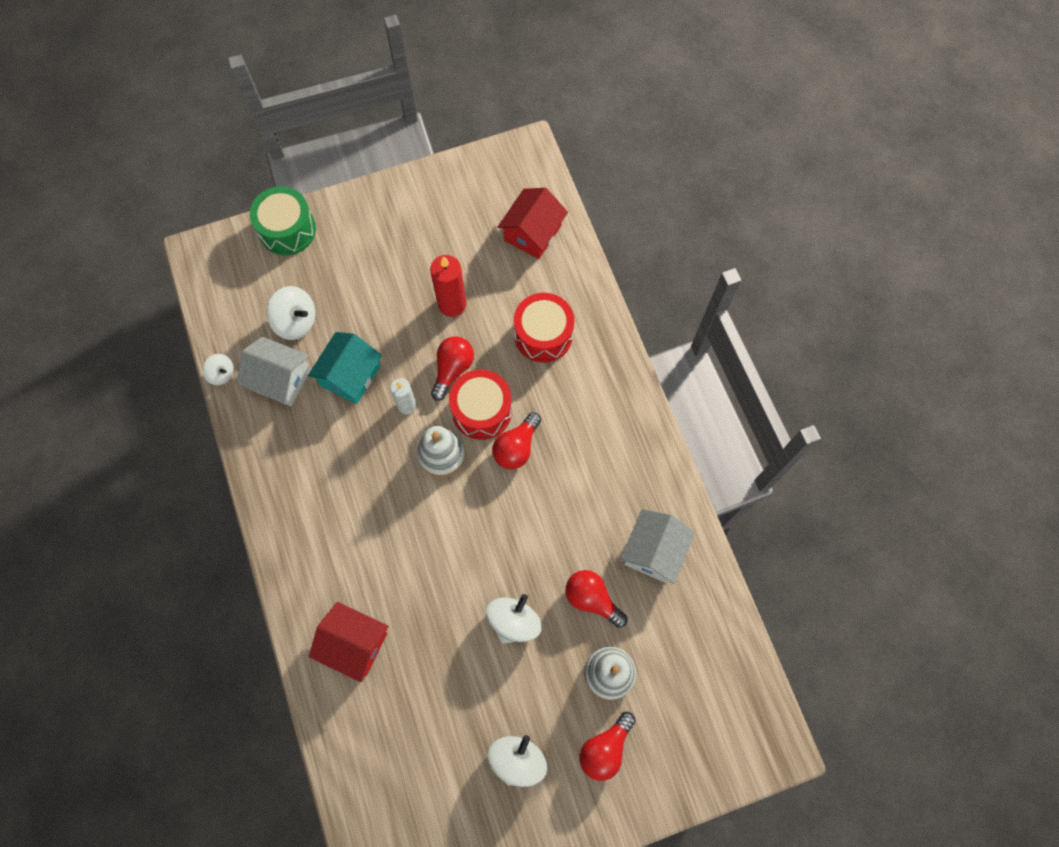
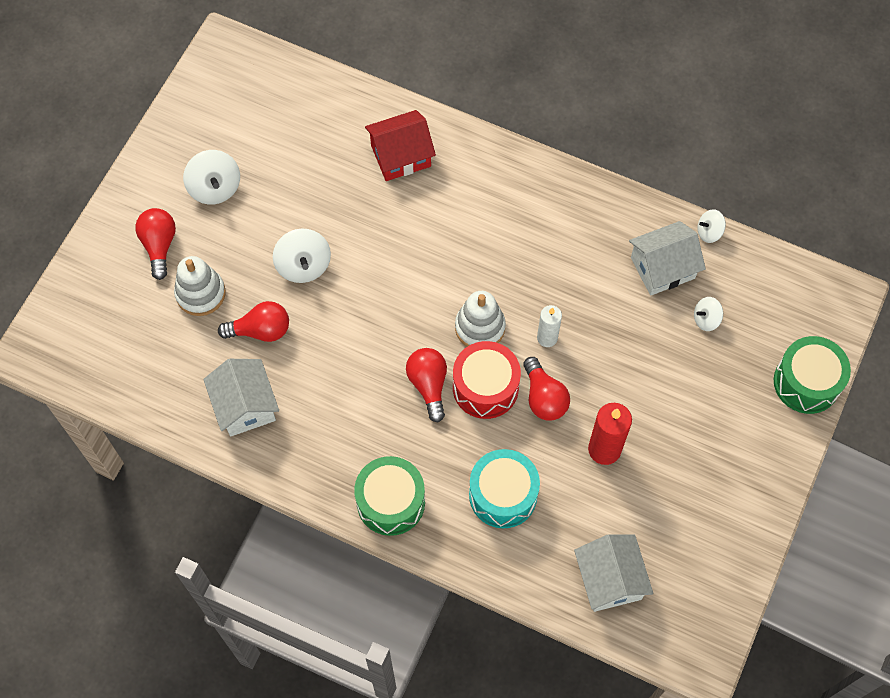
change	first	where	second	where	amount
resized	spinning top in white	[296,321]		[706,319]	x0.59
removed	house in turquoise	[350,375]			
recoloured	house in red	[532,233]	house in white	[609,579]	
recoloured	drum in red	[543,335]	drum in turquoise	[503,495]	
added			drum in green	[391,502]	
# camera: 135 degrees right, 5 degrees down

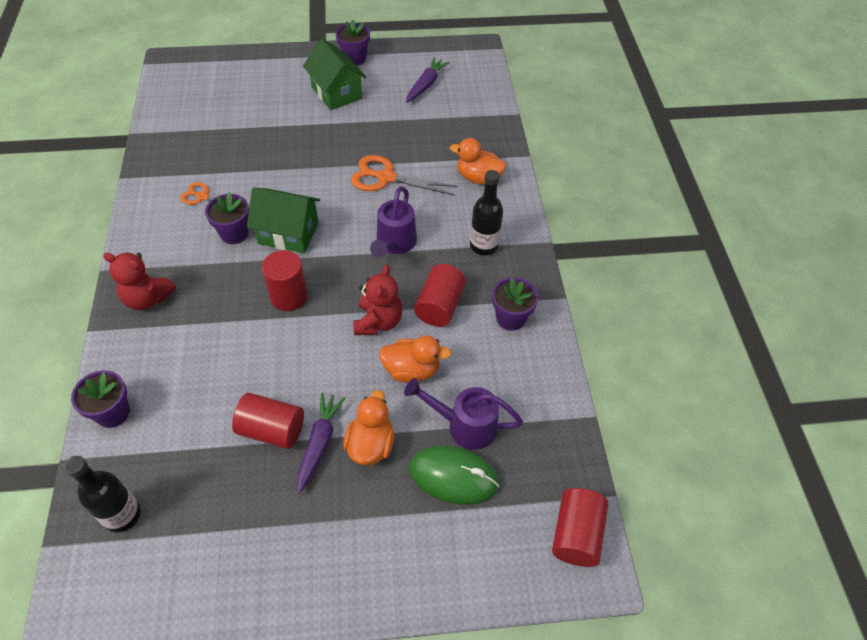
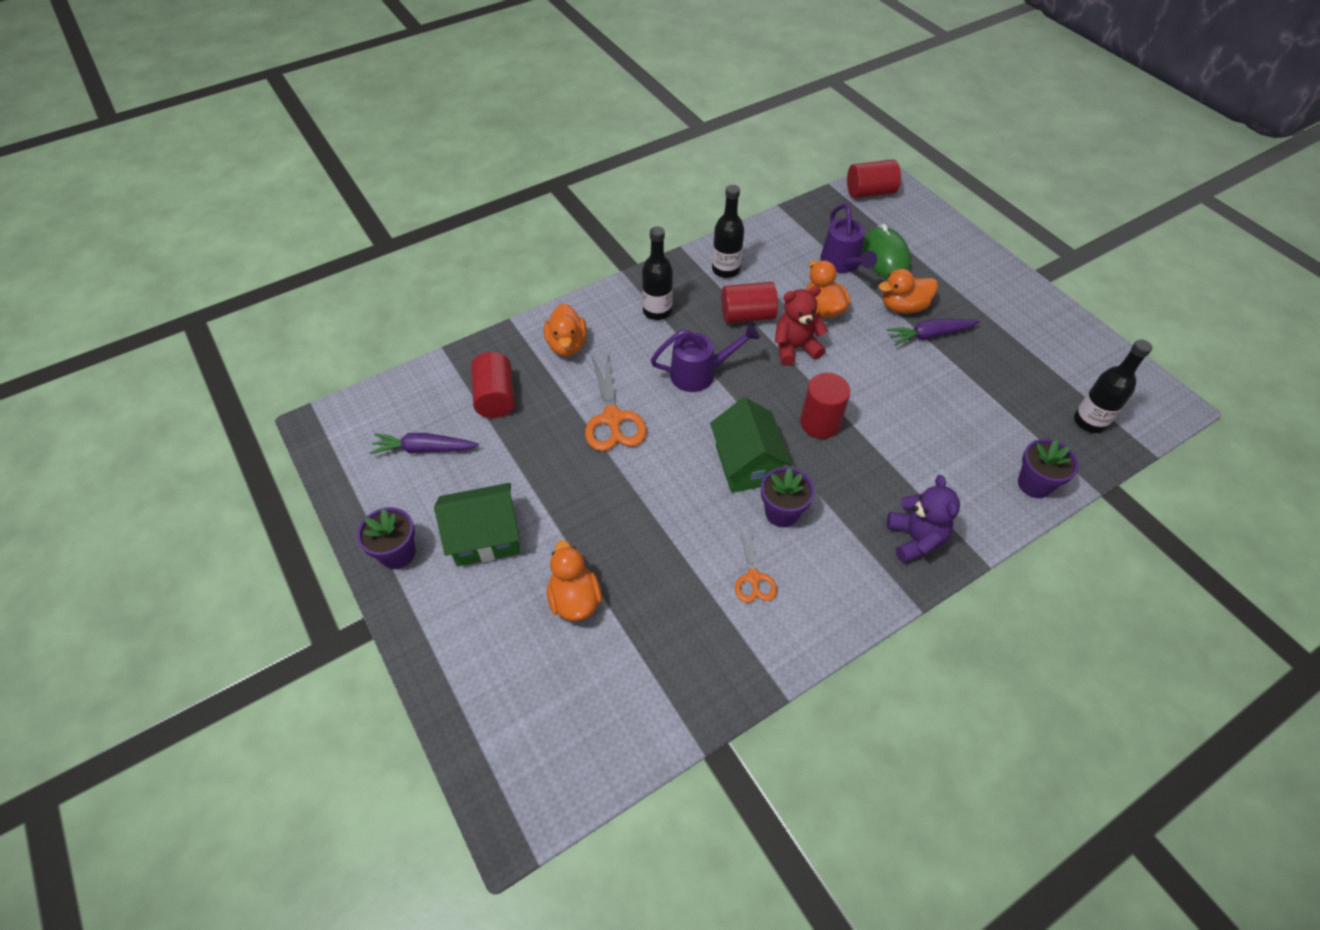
change	first	where	second	where	amount
recoloured	teddy bear in red	[147,298]	teddy bear in purple	[915,538]	
moved	cylinder in red	[272,430]		[496,397]	
turned	house in green	[336,93]		[485,537]	45 degrees clockwise
replaced	flower pot in purple	[510,318]	bottle in black	[725,270]	
added			duck in orange	[575,599]	
# camera: 115 degrees left, 0 degrees up

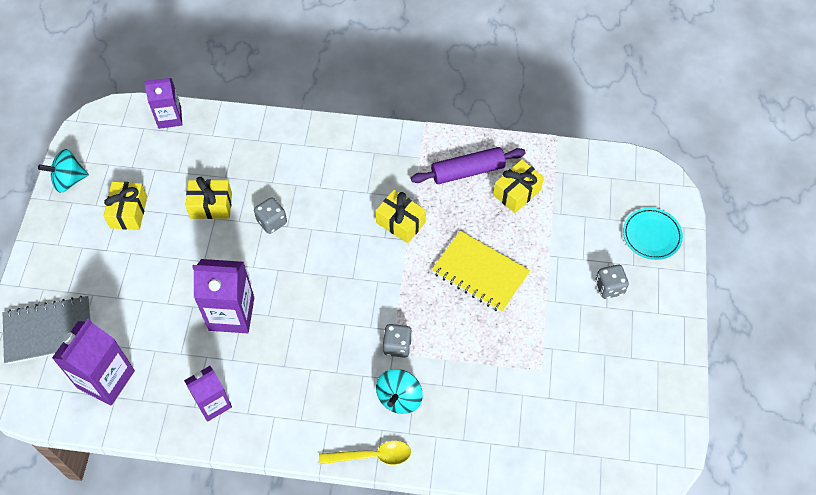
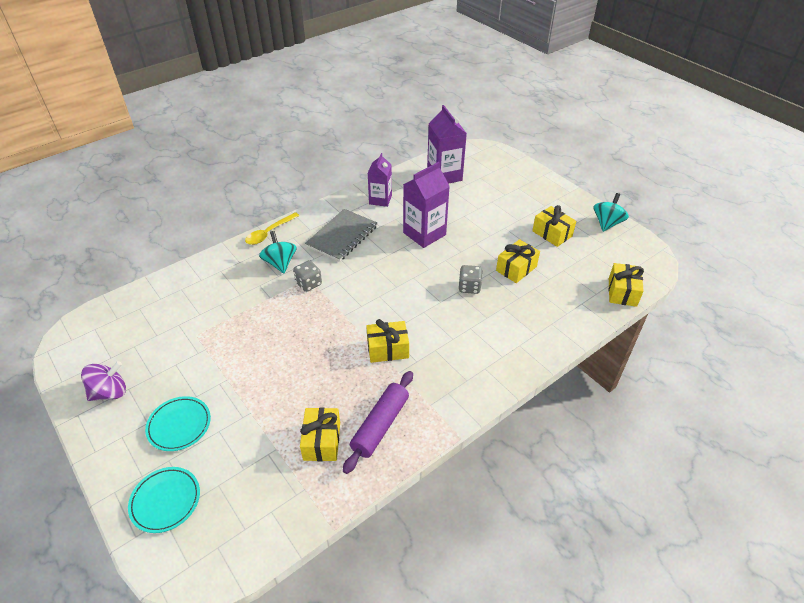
change	first	where	second	where	amount
moved	notebook in grey	[48,331]		[342,236]	
replaced	carton in purple	[169,117]	gift in yellow	[622,292]	
removed	notebook in yellow	[480,273]			
replaced	dice in grey	[609,287]	plate in turquoise	[179,425]	
added			spinning top in purple	[110,392]	
# camera: 135 degrees right, 15 degrees down

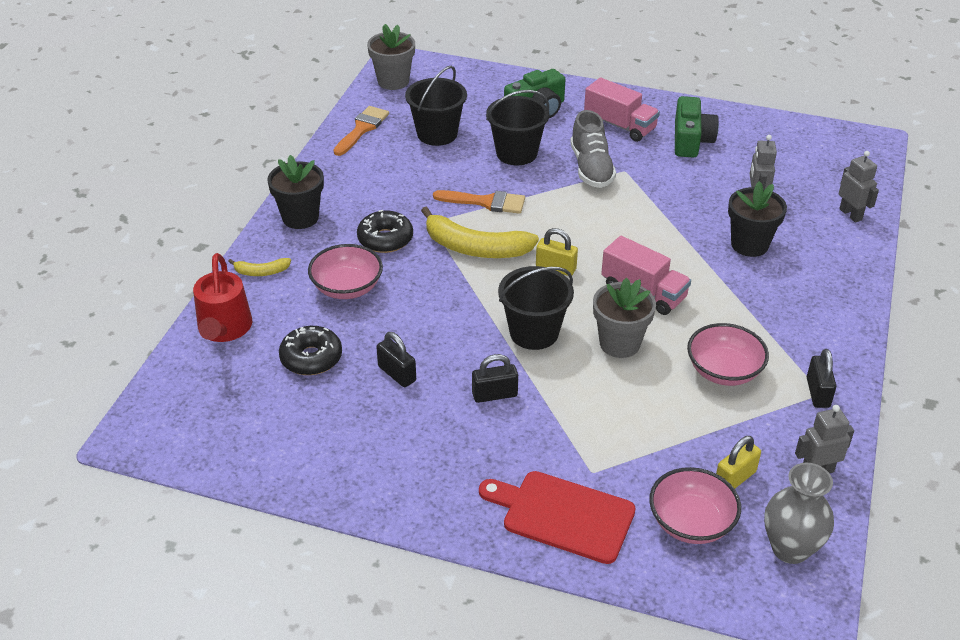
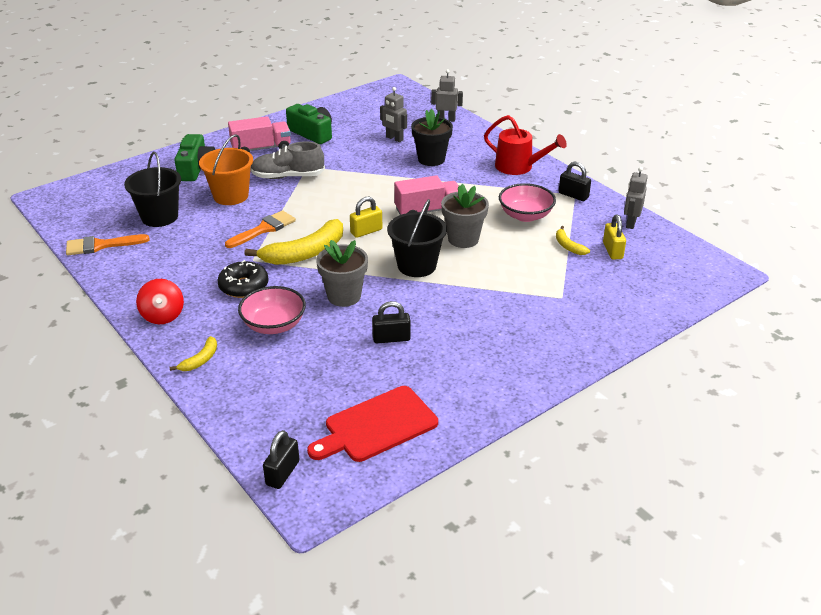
change	first	where	second	where	amount
moved	watering can in red	[224,329]		[519,167]	
replaced	flower pot in black	[300,217]	spinning top in red	[163,315]	
removed	donut in black	[311,358]			
turned	brush in orange	[362,129]		[101,245]	75 degrees counterclockwise
moved	flower pot in grey	[393,81]		[344,296]	
moved	padlock in black	[494,394]		[282,473]	
moved	cutting board in red	[562,515]		[377,426]	
recoloured	bucket in black	[516,153]	bucket in orange	[231,196]	
turned	shoe in grey	[591,168]		[288,176]	150 degrees clockwise
removed	bowl in pink	[691,523]			
removed	vase in grey	[790,548]			
added			banana in yellow	[568,246]	
# camera: 55 degrees left, 5 degrees down

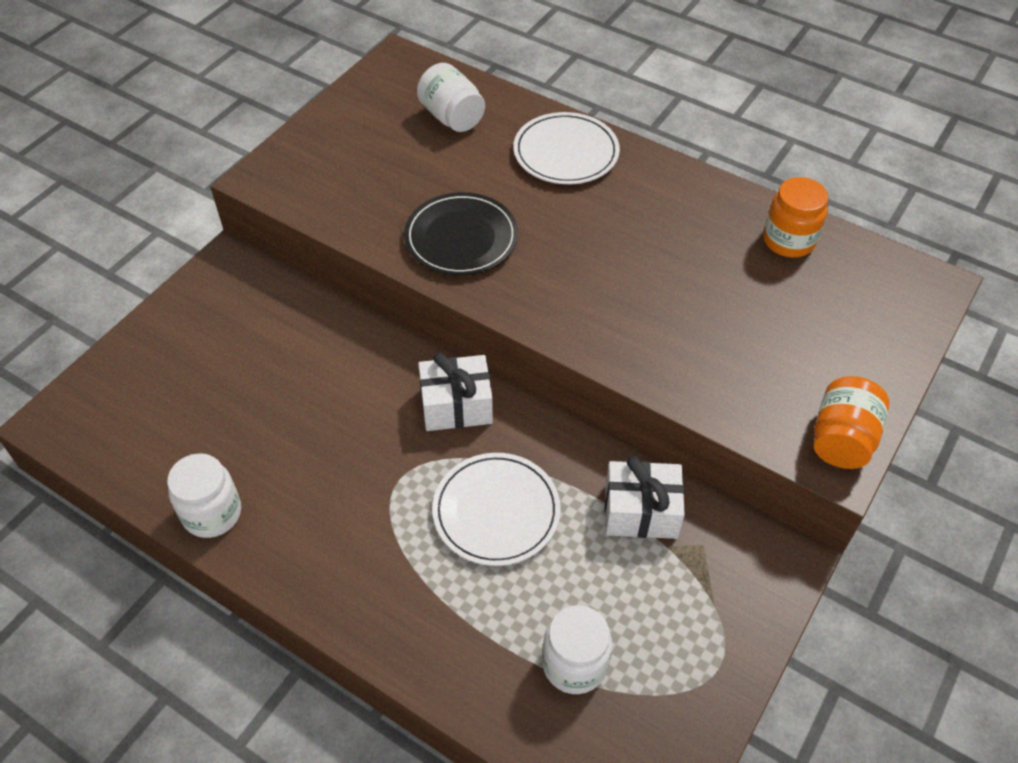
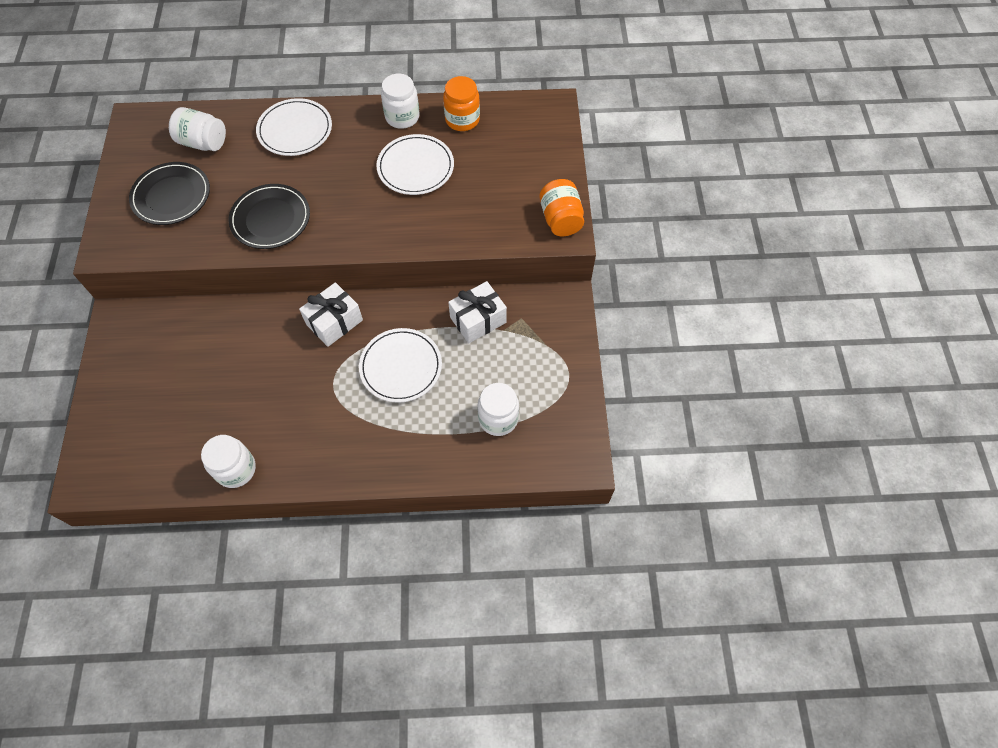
change	first	where	second	where	amount
added			plate in black	[171,196]	
added			plate in white	[415,167]	
added			jar in white	[402,117]	
# camera: 35 degrees left, 10 degrees up

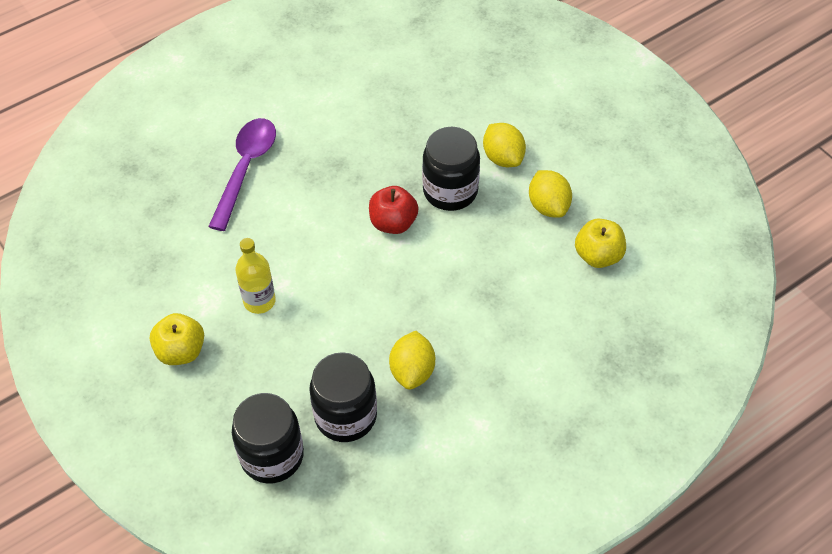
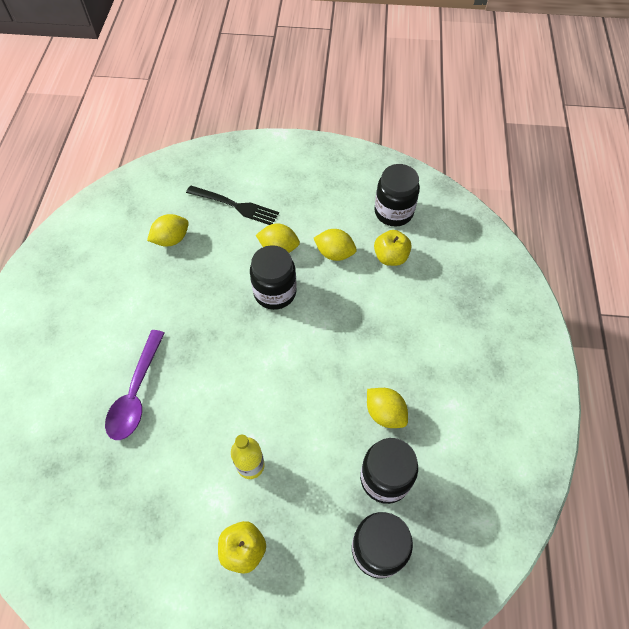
change	first	where	second	where	amount
turned	spoon in purple	[246,169]		[136,393]	135 degrees counterclockwise
removed	apple in red	[393,223]			
added			lemon in yellow	[171,239]	
added			fork in black	[235,206]	
added			jar in black	[393,212]	
# camera: 50 degrees left, 5 degrees up

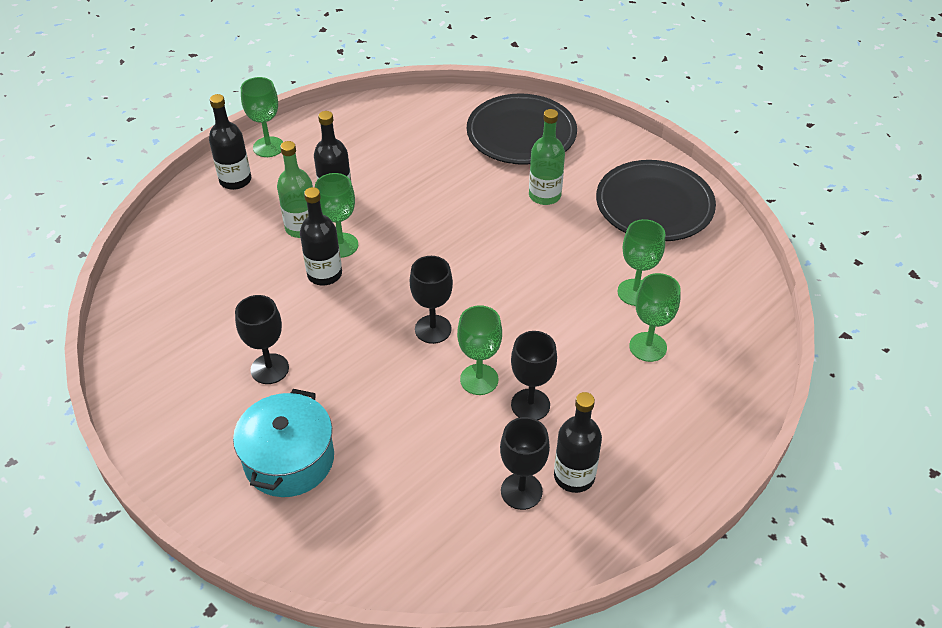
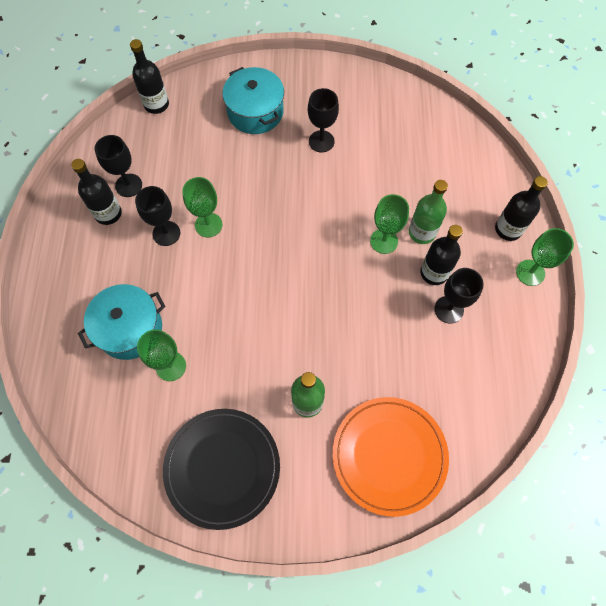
change	first	where	second	where	amount
moved	bottle in black	[324,274]		[156,104]	
moved	goblet in black	[433,329]		[449,309]	
recoloured	plate in black	[521,133]	plate in orange	[389,455]	
replaced	goblet in green	[648,347]	pot in turquoise	[130,329]	
# camera: 135 degrees right, 20 degrees up

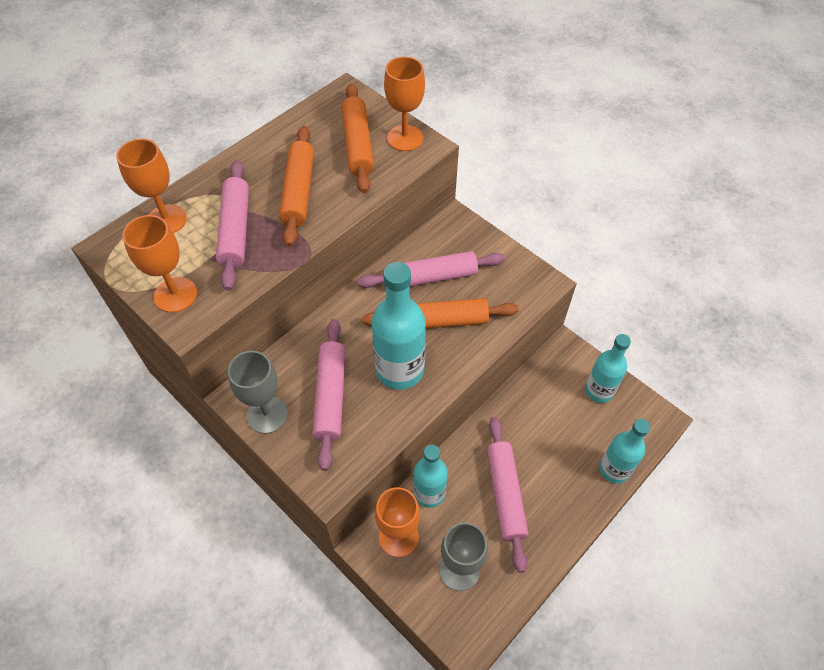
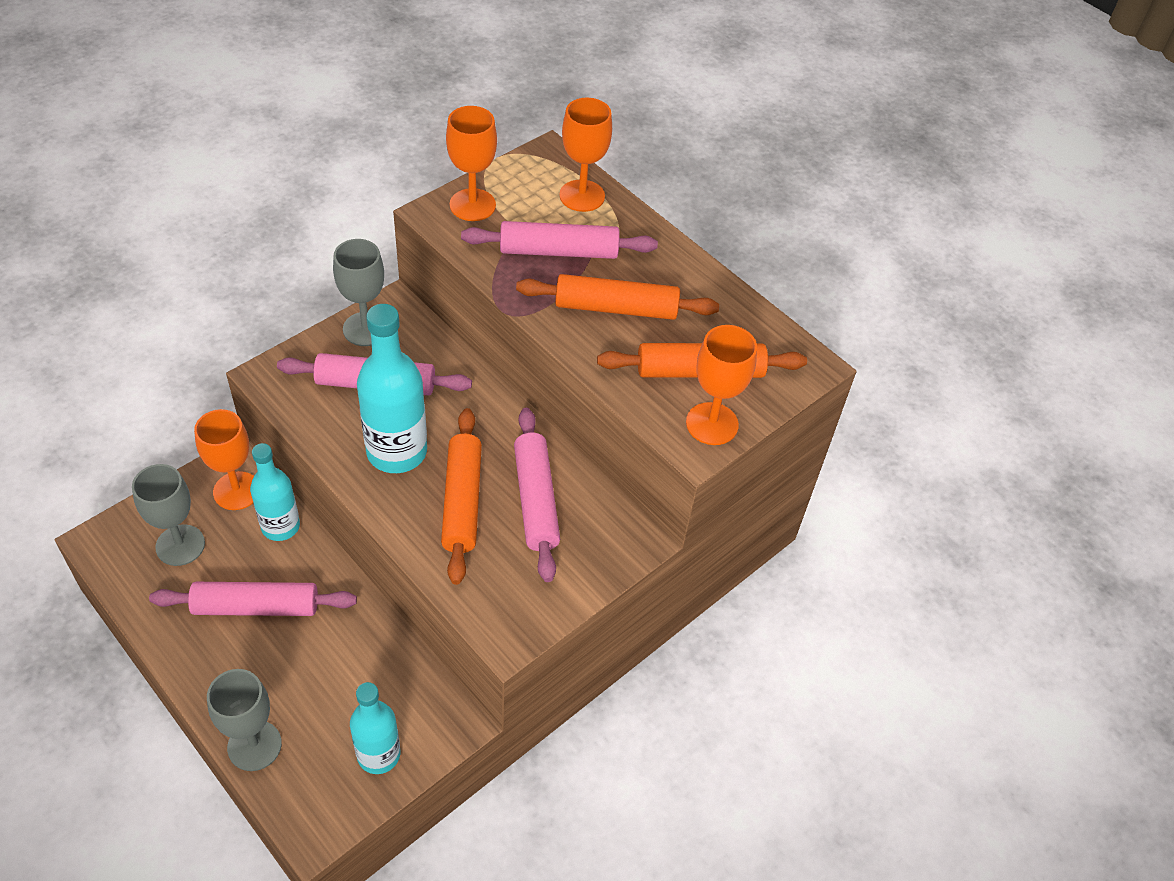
change	first	where	second	where	amount
replaced	bottle in turquoise	[614,469]	goblet in grey	[254,745]	
# camera: 90 degrees right, 5 degrees down

